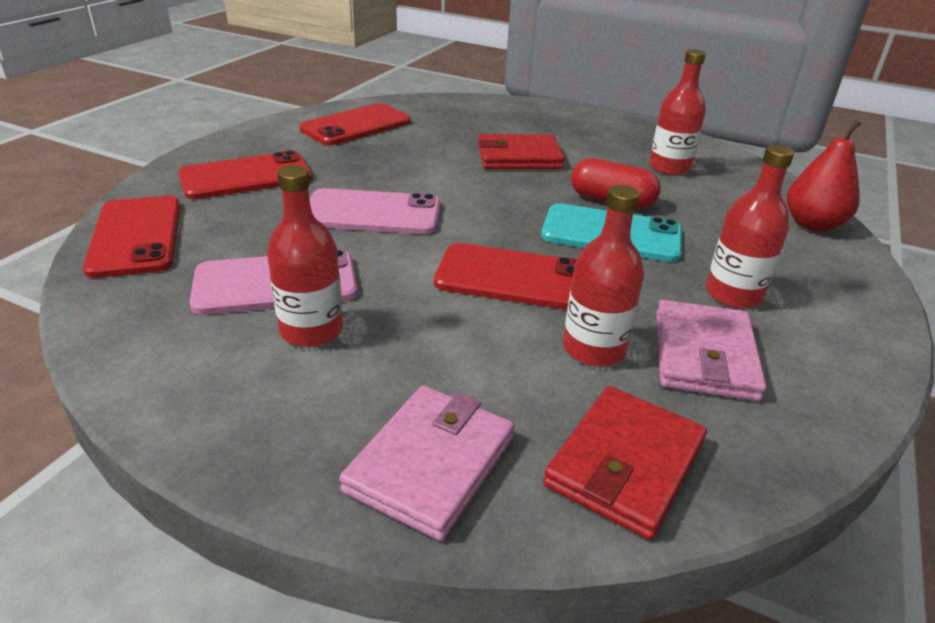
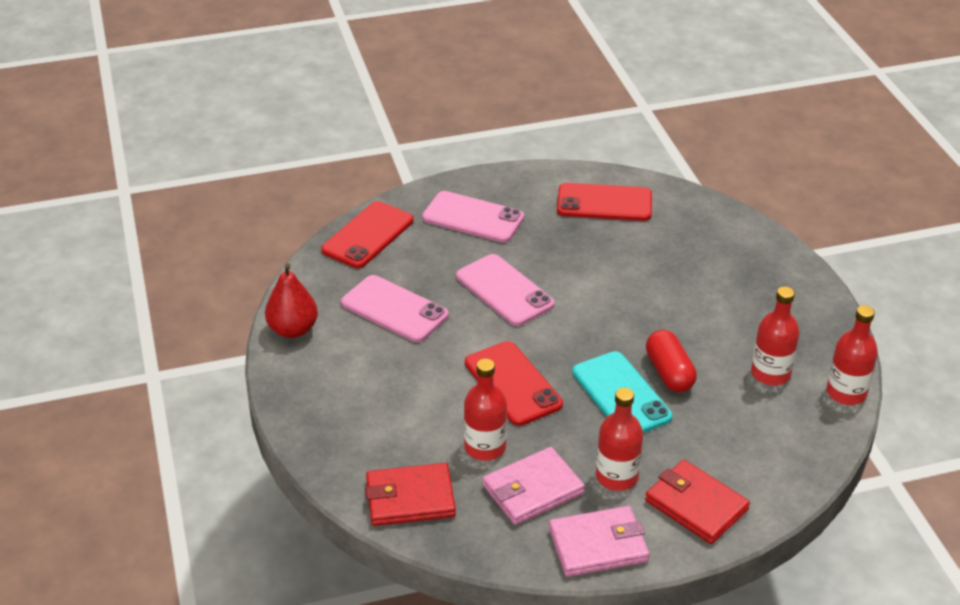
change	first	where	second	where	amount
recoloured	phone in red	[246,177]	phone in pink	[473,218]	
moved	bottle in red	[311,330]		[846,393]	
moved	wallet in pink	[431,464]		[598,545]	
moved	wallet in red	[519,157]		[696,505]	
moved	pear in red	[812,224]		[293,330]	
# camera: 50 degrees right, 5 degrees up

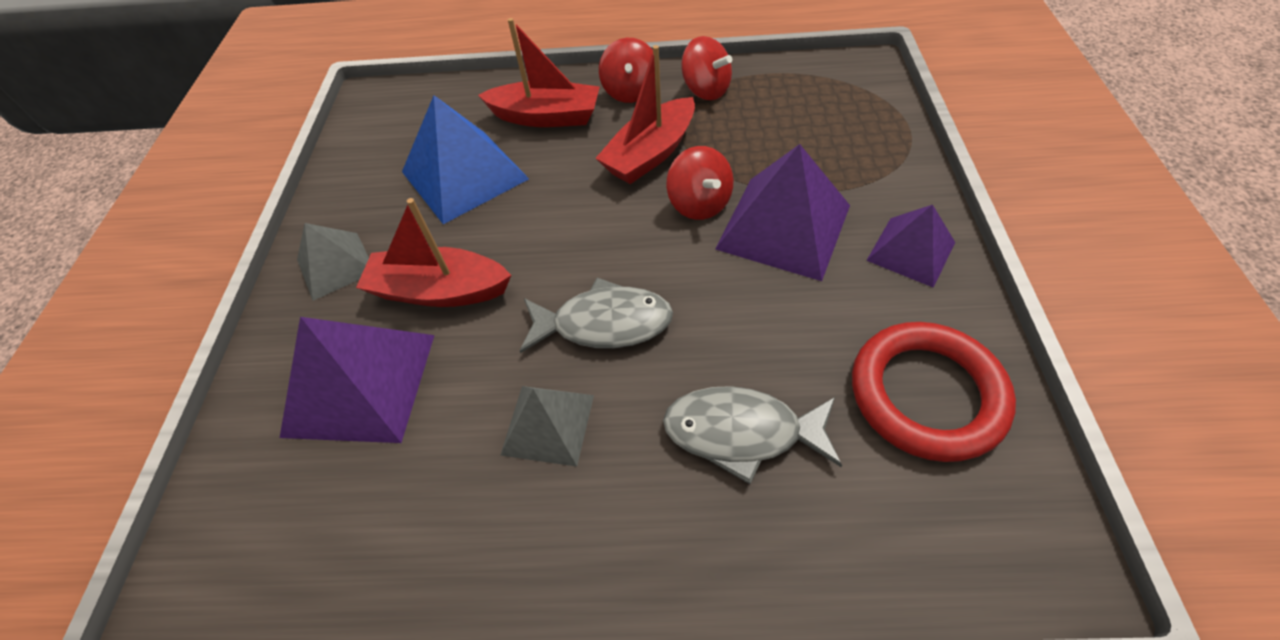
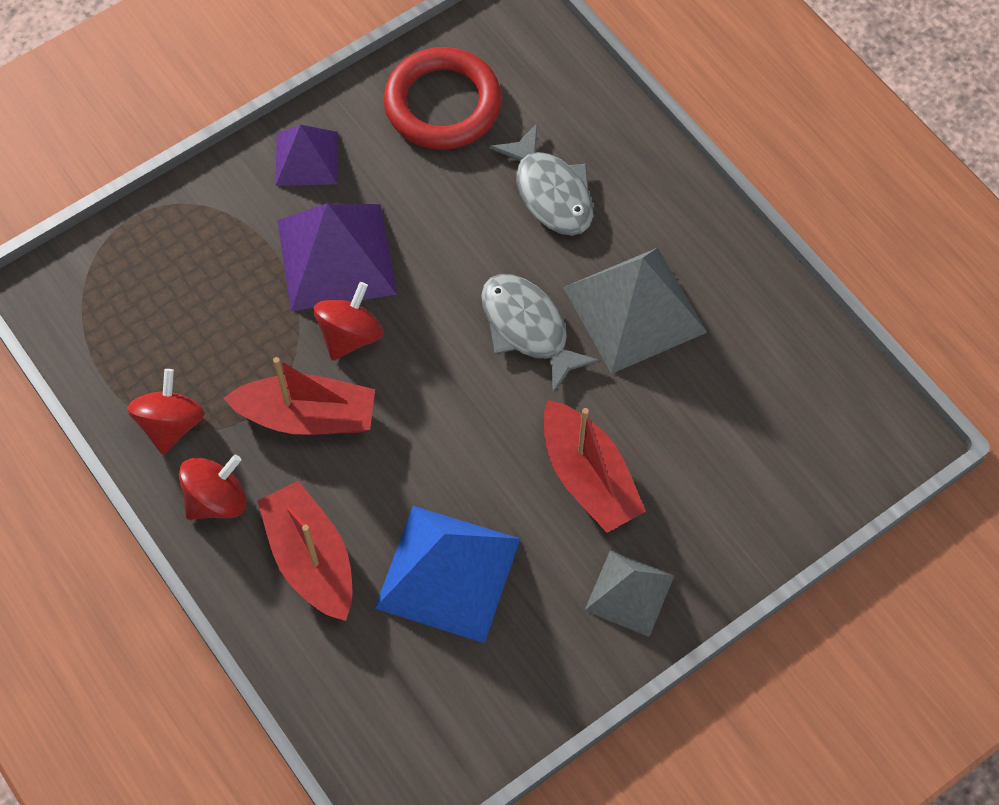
change	first	where	second	where	amount
removed	pyramid in purple	[360,384]			
resized	pyramid in grey	[548,424]		[634,309]	x1.66
# camera: 130 degrees left, 10 degrees up

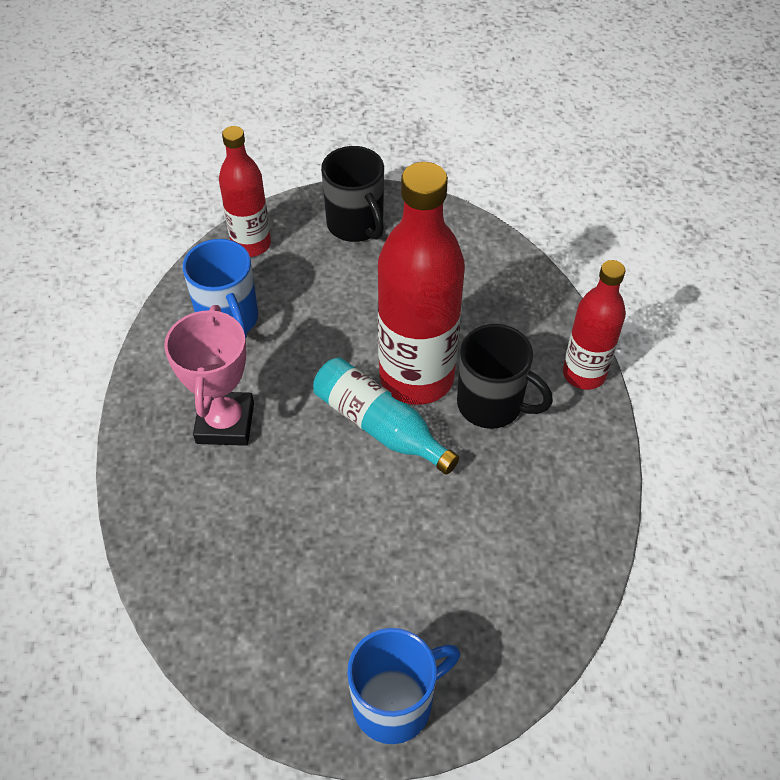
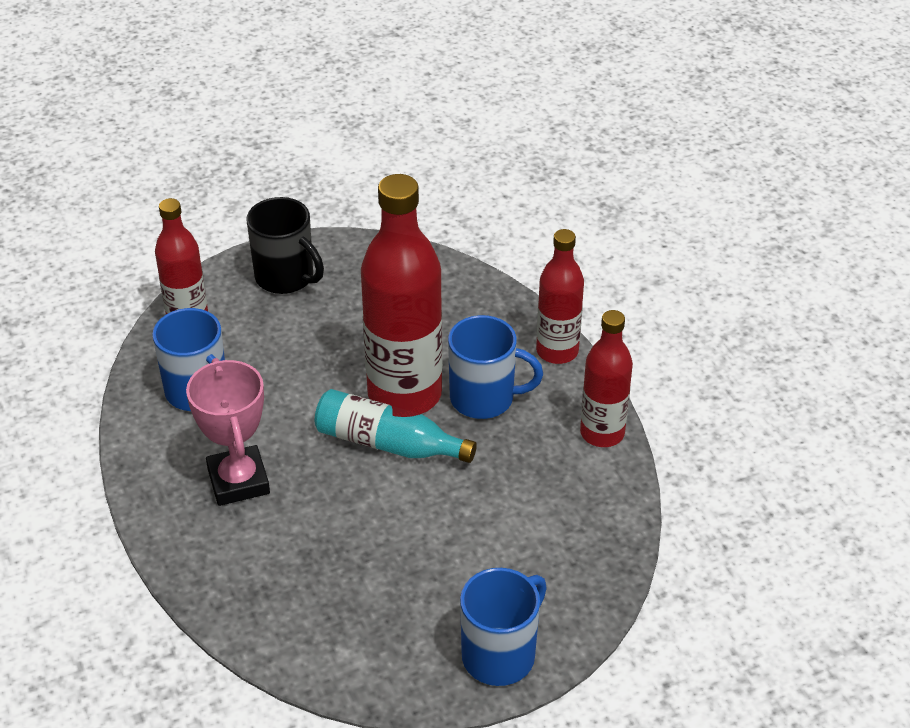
change	first	where	second	where	amount
recoloured	mug in black	[492,404]	mug in blue	[484,398]	
added			bottle in red	[602,433]	
# camera: 20 degrees left, 10 degrees down

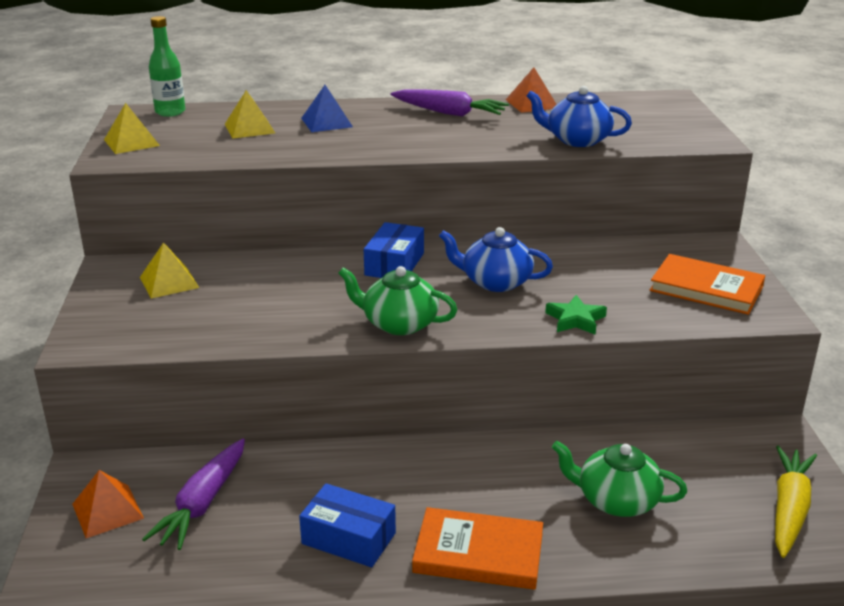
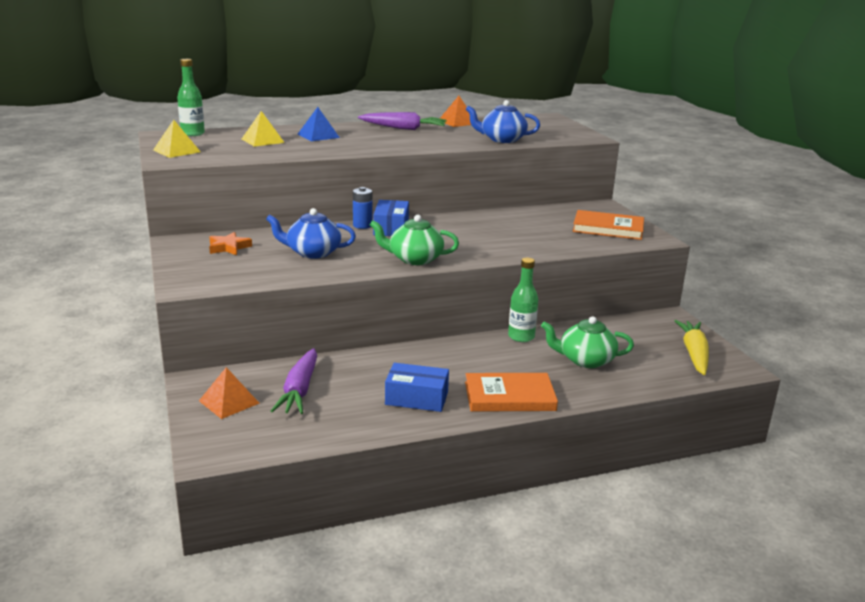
change	first	where	second	where	amount
replaced	pyramid in yellow	[169,282]	star in orange	[229,247]	
moved	teapot in blue	[495,282]		[312,252]	
removed	star in green	[575,319]			
added			battery in blue	[362,225]	
added			bottle in green	[521,337]	
# camera: 15 degrees left, 5 degrees down

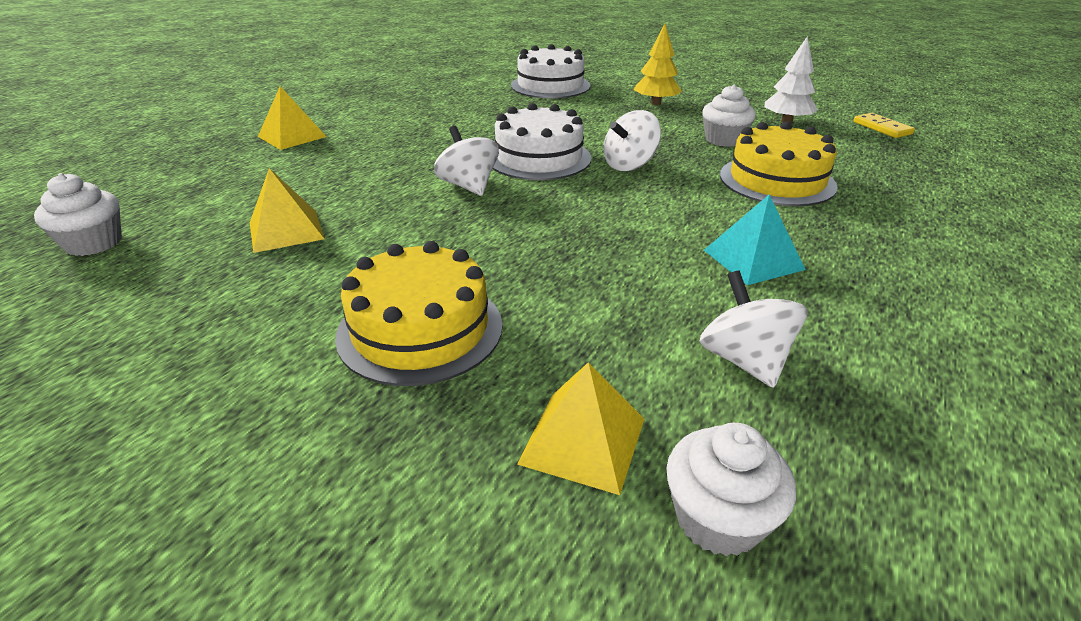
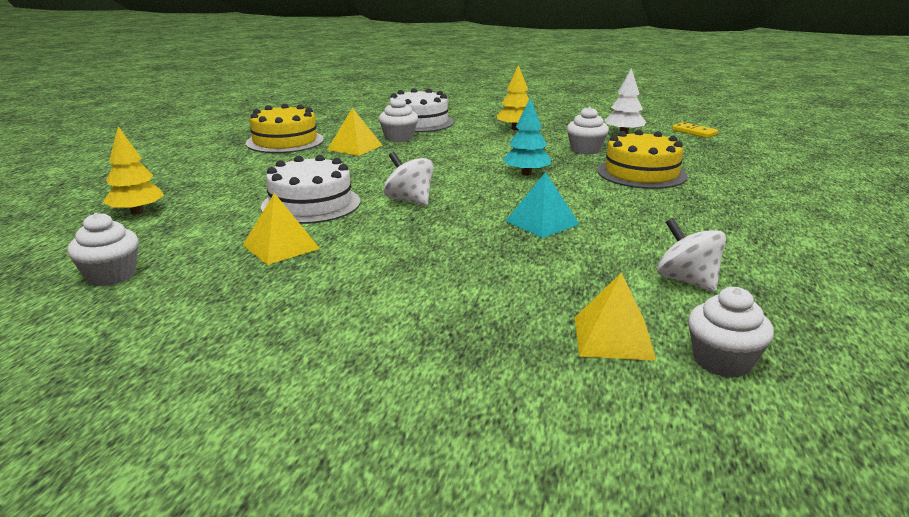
change	first	where	second	where	amount
moved	pyramid in yellow	[292,136]		[355,147]	
moved	cake in yellow	[420,329]		[285,141]	
moved	cake in white	[539,158]		[311,204]	
replaced	spinning top in white	[629,165]	tree in turquoise	[526,173]	
moved	pyramid in turquoise	[753,259]		[542,222]	
added			tree in yellow	[137,212]	
added			cupcake in white	[399,138]	
# camera: 15 degrees left, 10 degrees down

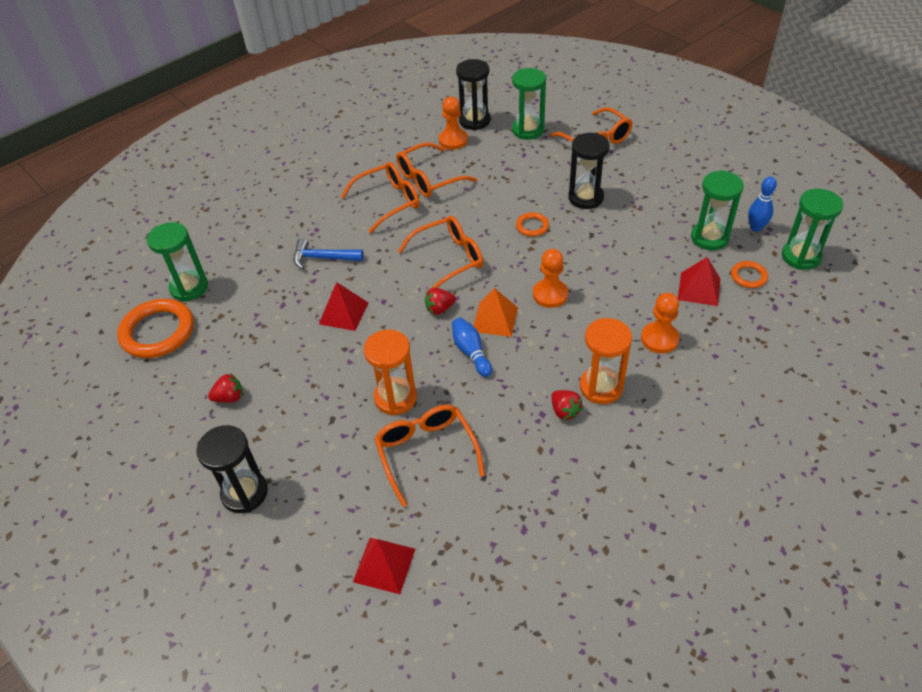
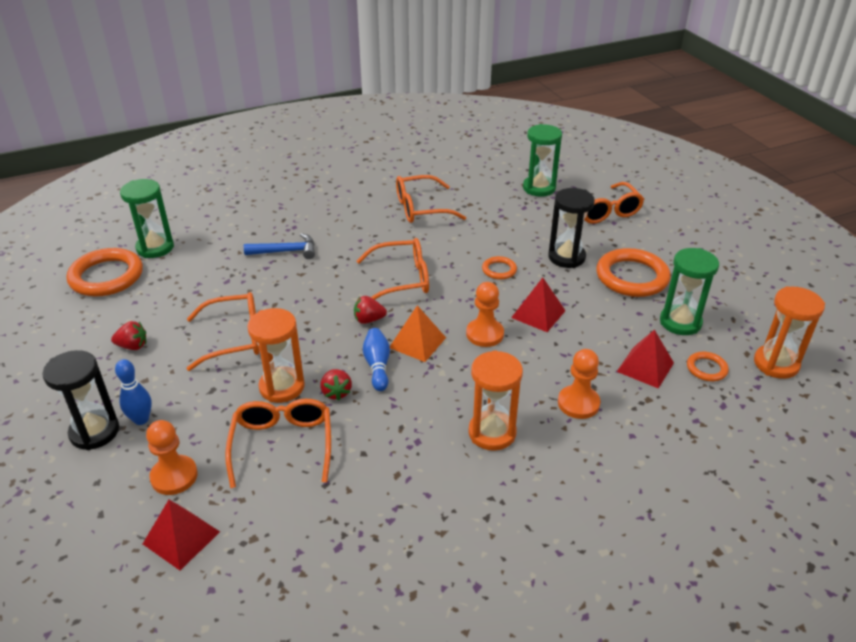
change	first	where	second	where	amount
turned	hammer in blue	[323,258]		[286,251]	150 degrees clockwise
moved	pyramid in red	[343,313]		[538,314]	
moved	glasses in orange	[388,202]		[235,338]	
moved	pawn in orange	[453,140]		[174,476]	
removed	hourglass in black	[474,121]			
moved	strawberry in red	[564,411]		[336,392]	
moved	bowling pin in blue	[756,227]		[141,419]	
recoloured	hourglass in green	[801,257]	hourglass in orange	[776,364]	
added			ring in orange	[632,277]	
# camera: 15 degrees right, 10 degrees down

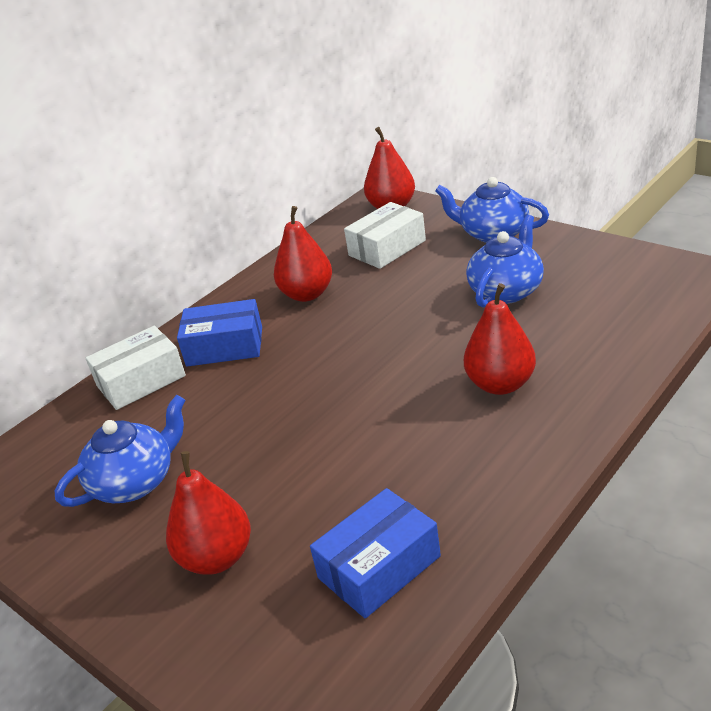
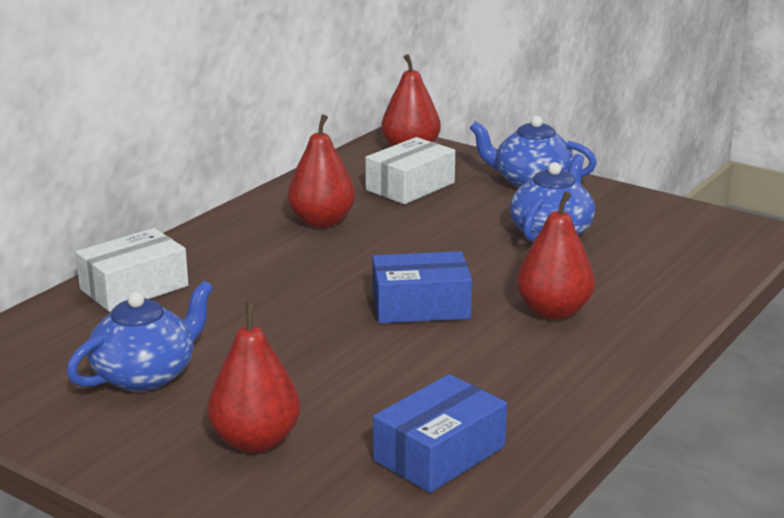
change	first	where	second	where	amount
moved	box in blue	[225,346]		[420,306]	
# camera: 10 degrees left, 10 degrees down

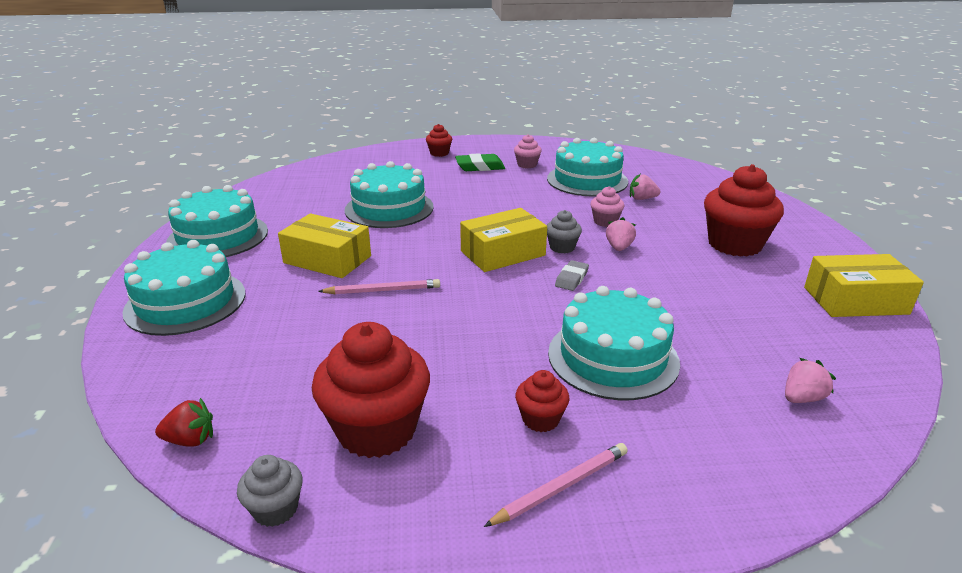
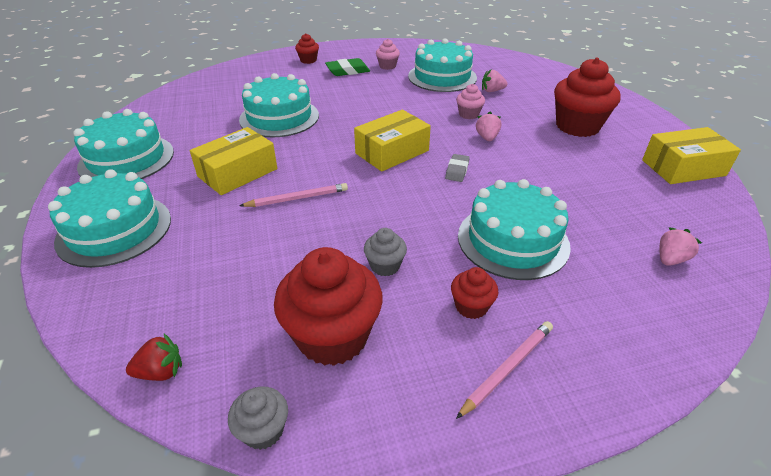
change	first	where	second	where	amount
turned	box in yellow	[327,259]		[237,173]	60 degrees counterclockwise
moved	cupcake in grey	[562,247]		[385,266]	
# camera: 10 degrees left, 10 degrees up

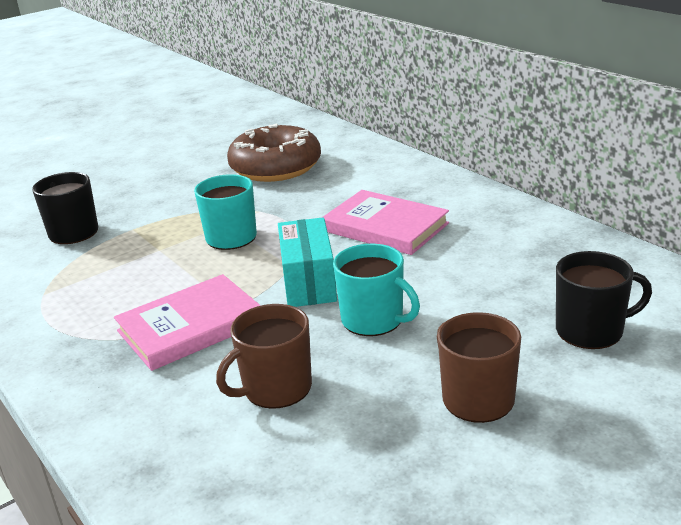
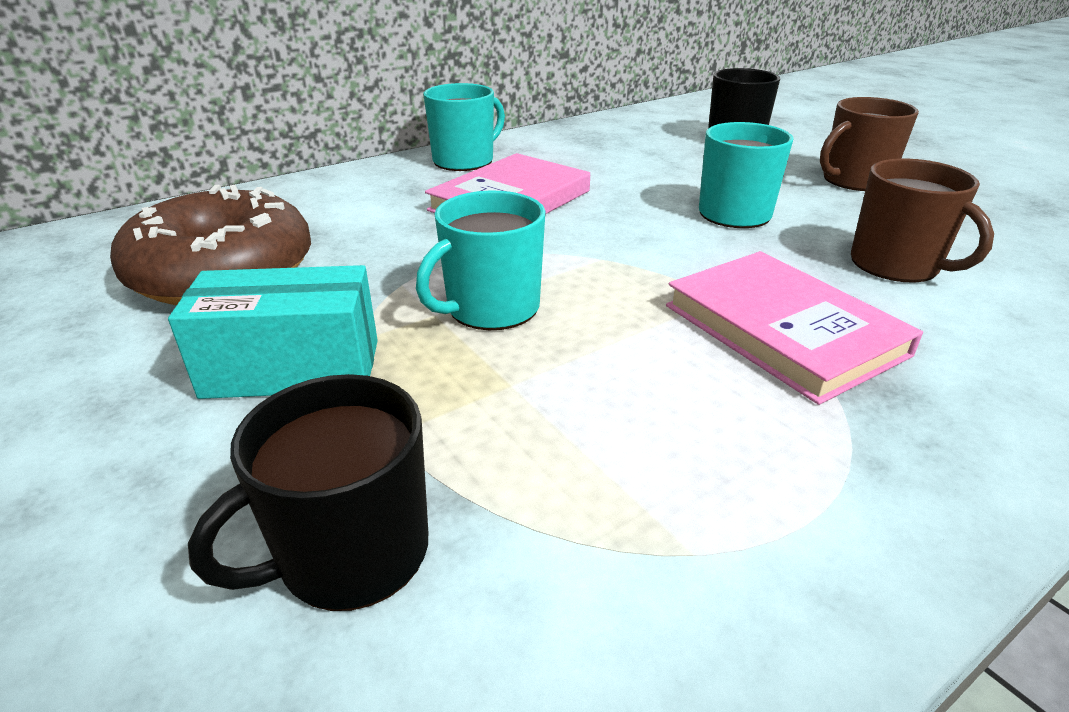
change	first	where	second	where	amount
moved	box in turquoise	[308,282]		[292,368]	
added			mug in turquoise	[464,161]	
# camera: 90 degrees left, 5 degrees up

